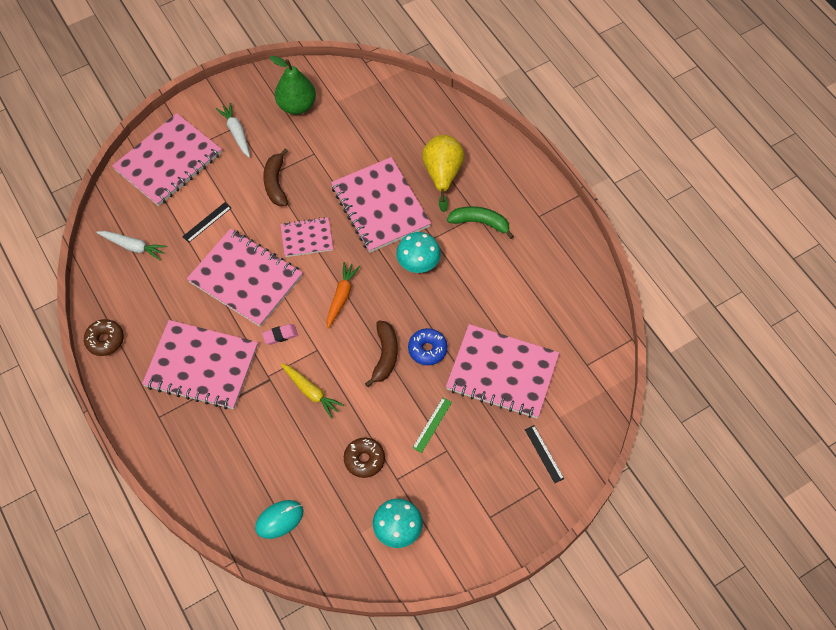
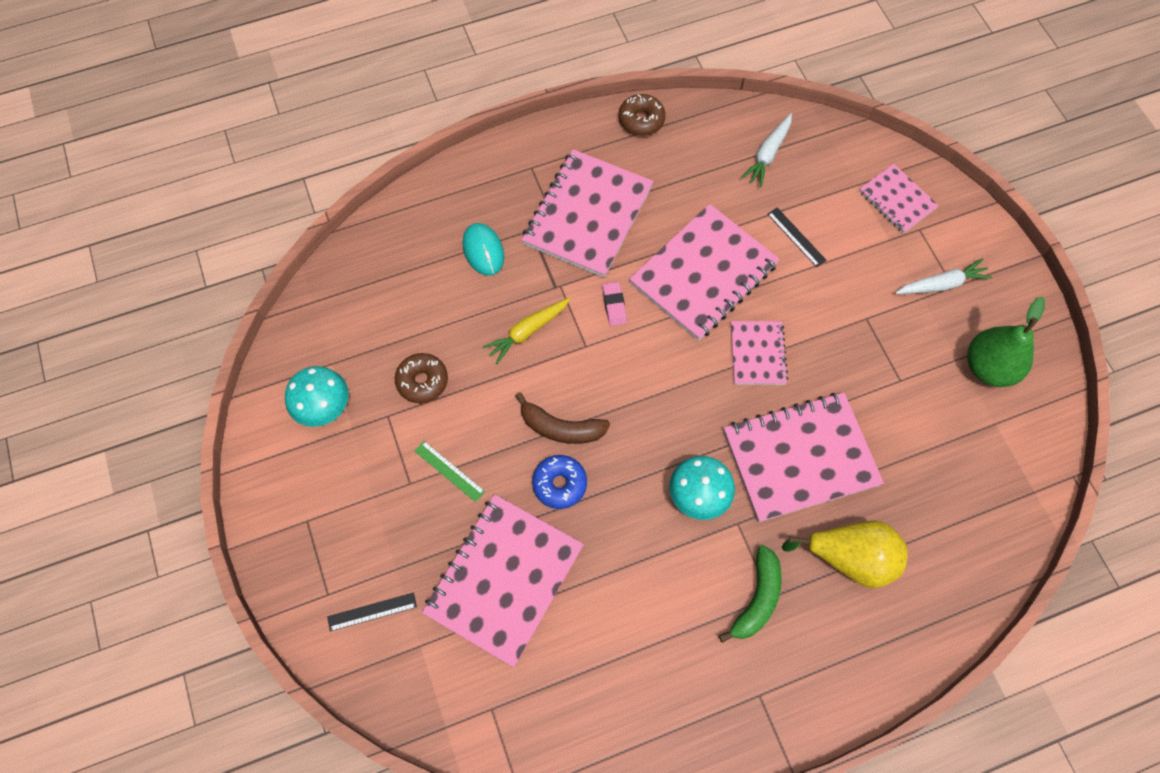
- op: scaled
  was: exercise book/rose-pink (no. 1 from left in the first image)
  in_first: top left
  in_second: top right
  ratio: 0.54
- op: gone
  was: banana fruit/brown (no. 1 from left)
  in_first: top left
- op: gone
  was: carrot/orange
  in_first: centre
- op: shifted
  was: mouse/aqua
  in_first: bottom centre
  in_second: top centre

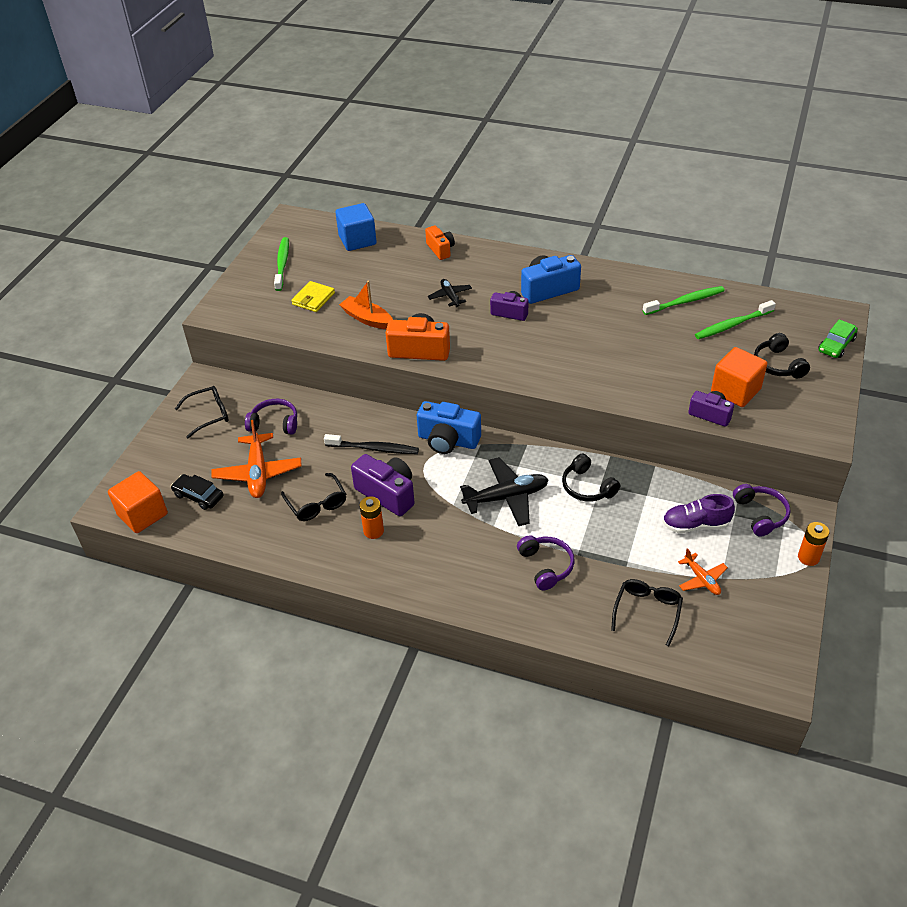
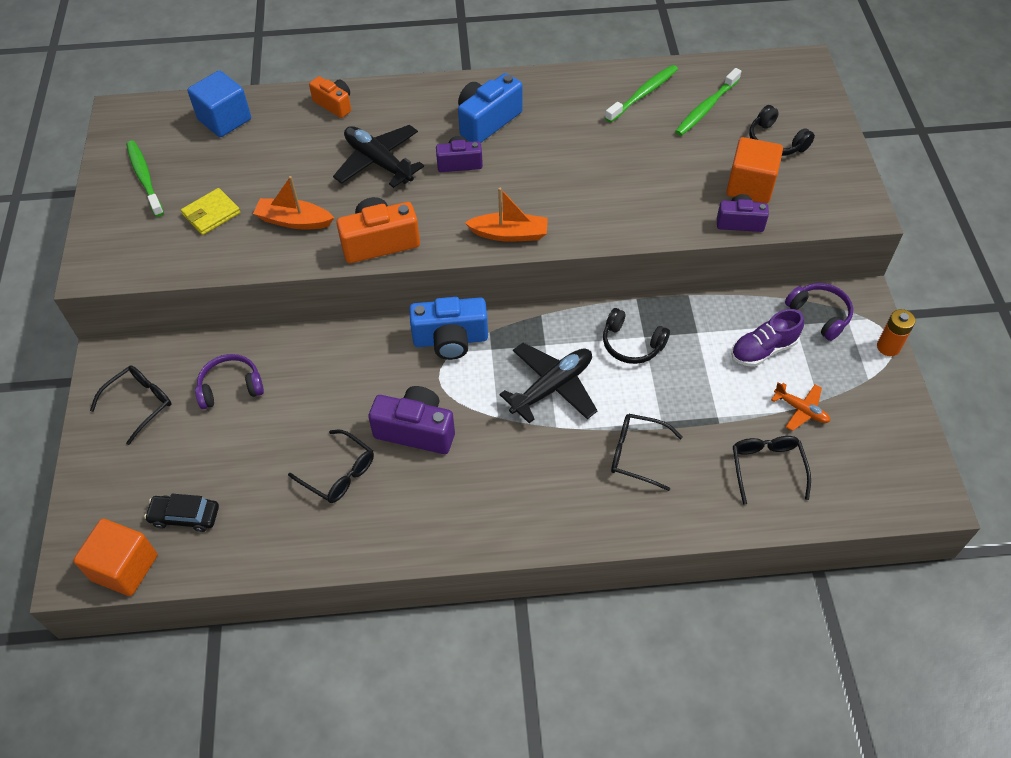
- op: scaled
  was: toy plane/jet-black (no. 1 from left)
  in_first: top centre
  in_second: top centre
  ratio: 1.79
- op: rotated
  was: billfold/golden
  in_first: top centre
  in_second: top left
  clockwise: 45
- op: gone
  was: automobile/leaf-green
  in_first: middle right
- op: gone
  was: toy plane/orange (no. 1 from left)
  in_first: middle left
- op: gone
  was: toothbrush/jet-black
  in_first: centre
- op: gone
  was: power cell/orange (no. 1 from left)
  in_first: centre
- op: swapped
  was: over-ear headphones/violet (no. 2 from left)
  now: spectacles/jet-black (no. 3 from left)
  in_first: centre
  in_second: centre
- op: new
  now: toy boat/orange (no. 2 from left)
  in_second: top centre

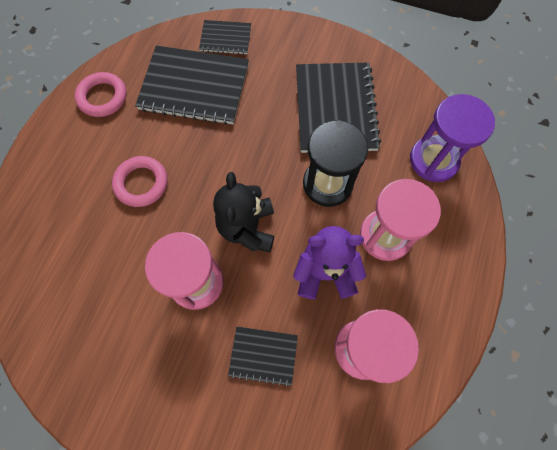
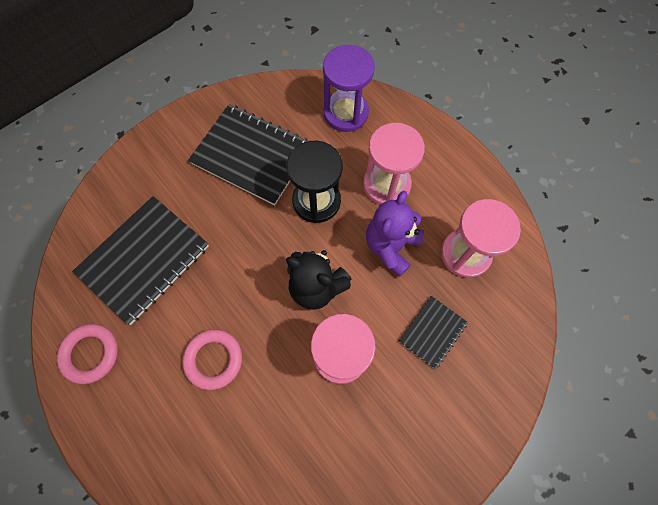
- op: gone
  was: exercise book/jet-black (no. 2 from left)
  in_first: top centre

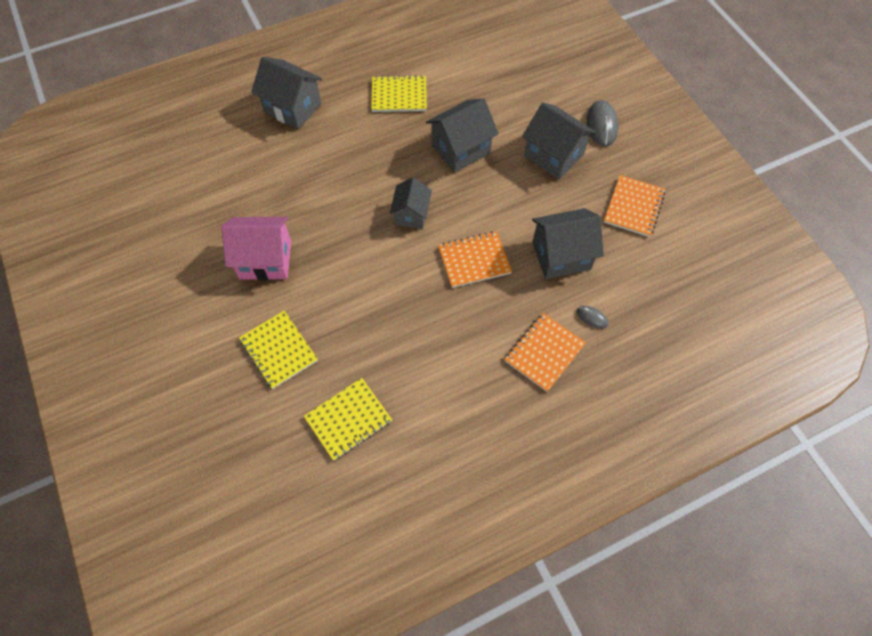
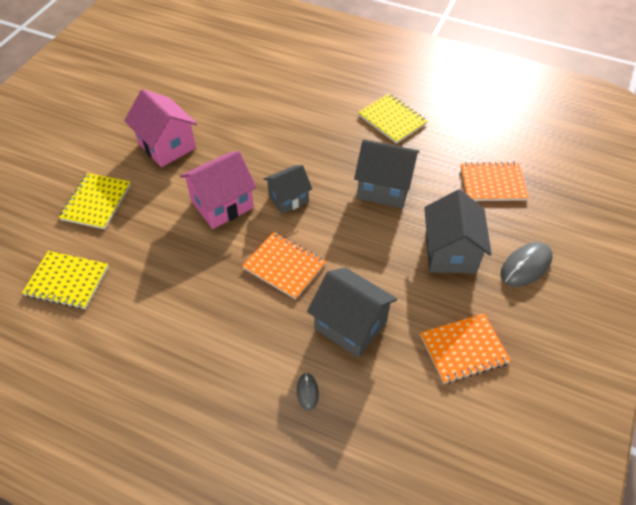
- op: gone
  was: toy house/grey (no. 1 from left)
  in_first: top left
- op: shifted
  was: exercise book/orange (no. 2 from left in the first image)
  now: exercise book/orange (no. 3 from left)
  in_first: centre
  in_second: middle right
- op: new
  now: toy house/rose-pink (no. 2 from left)
  in_second: centre

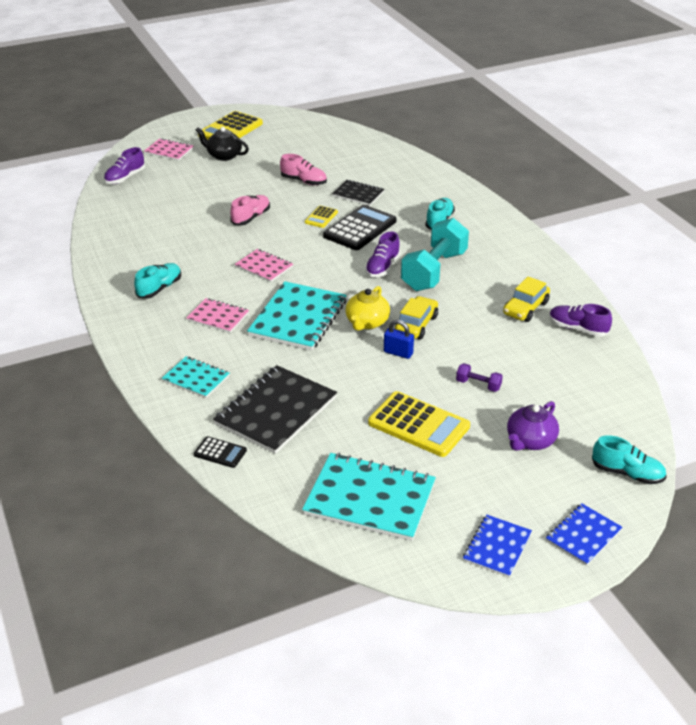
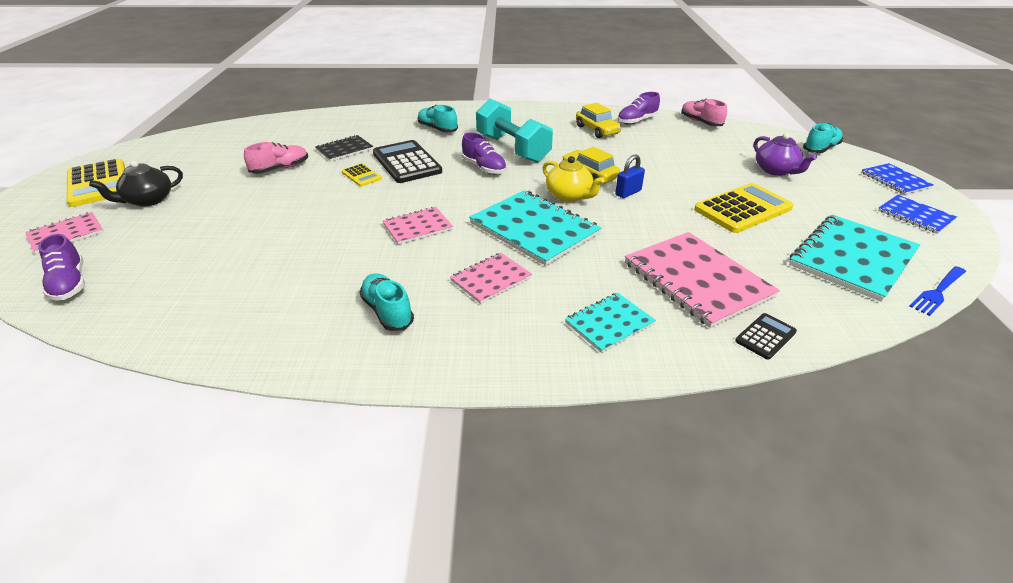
- op: shifted
  was: lace-up shoe/rose-pink (no. 1 from left in the first image)
  now: lace-up shoe/rose-pink (no. 2 from left)
  in_first: top centre
  in_second: top right
- op: gone
  was: hand weight/violet
  in_first: middle right
- op: repainted
  was: exercise book/jet-black (no. 1 from left)
  now: exercise book/rose-pink (no. 4 from left)
  in_first: centre
  in_second: middle right
- op: new
  now: dinner fork/blue
  in_second: middle right

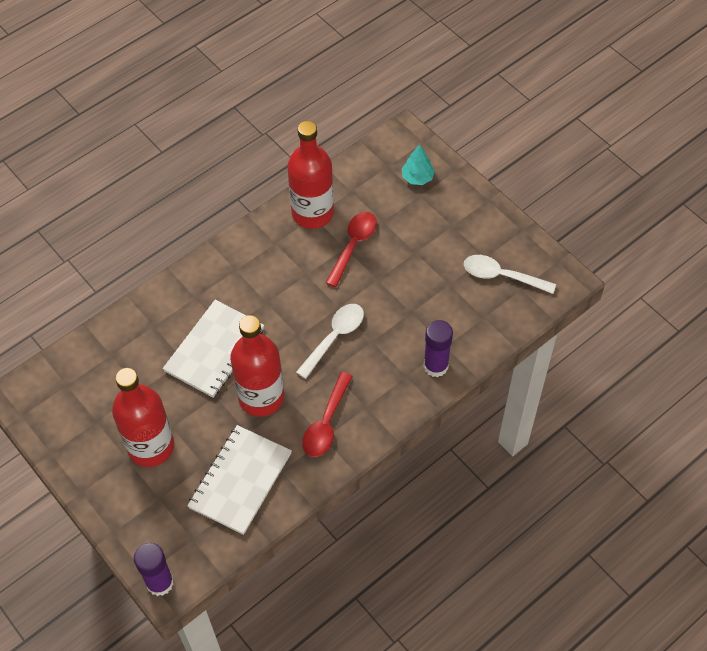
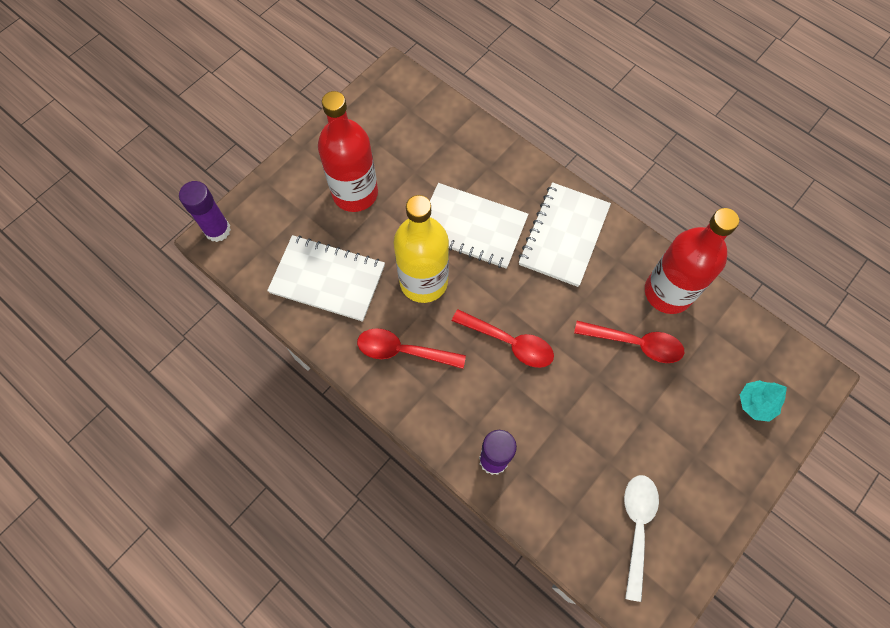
- op: repainted
  was: spoon/white (no. 1 from left)
  now: spoon/crimson (no. 2 from left)
  in_first: centre
  in_second: centre
- op: repainted
  was: flask/crimson (no. 2 from left)
  now: flask/golden
  in_first: centre
  in_second: centre
- op: new
  now: exercise book/white (no. 3 from left)
  in_second: centre

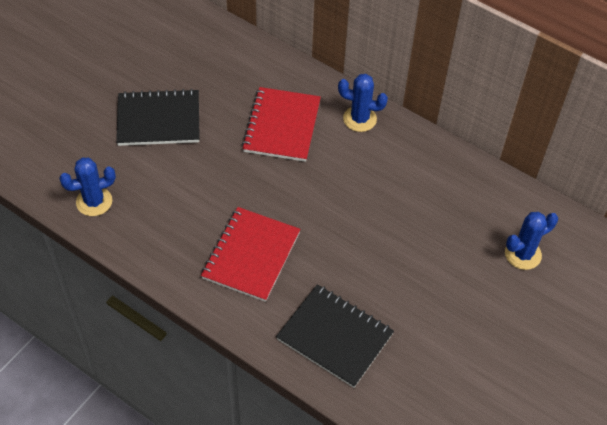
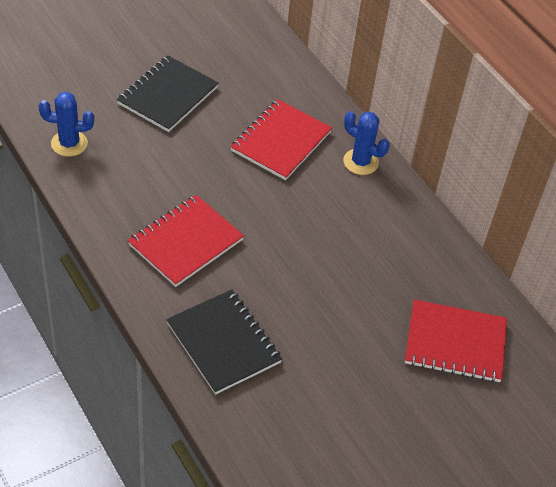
- op: rotated
  was: exercise book/jet-black (no. 1 from left)
  in_first: top left
  in_second: top left
  clockwise: -75
- op: swapped
  was: cactus/blue (no. 3 from left)
  now: exercise book/crimson (no. 3 from left)
  in_first: middle right
  in_second: bottom right

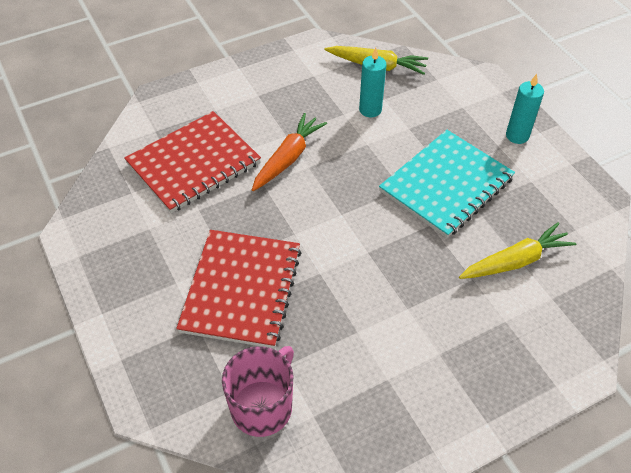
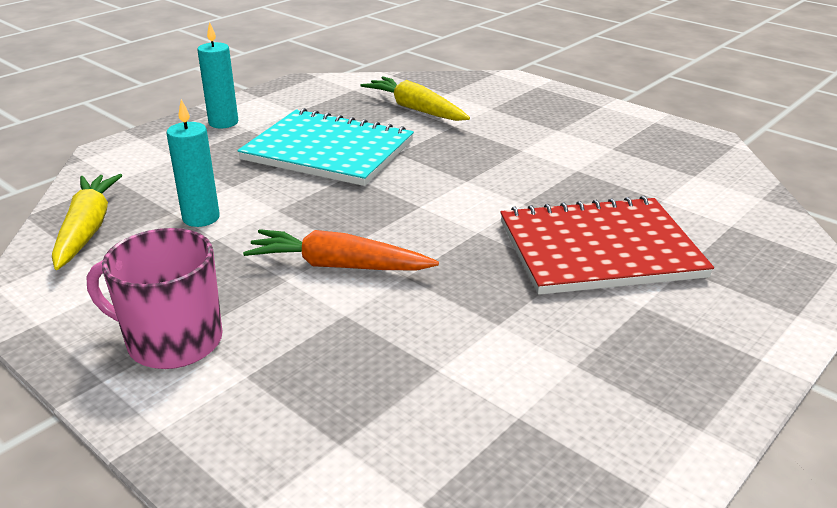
- op: gone
  was: exercise book/crimson (no. 1 from left)
  in_first: middle left
- op: shifted
  was: coffee mug/rose-pink
  in_first: bottom centre
  in_second: middle left

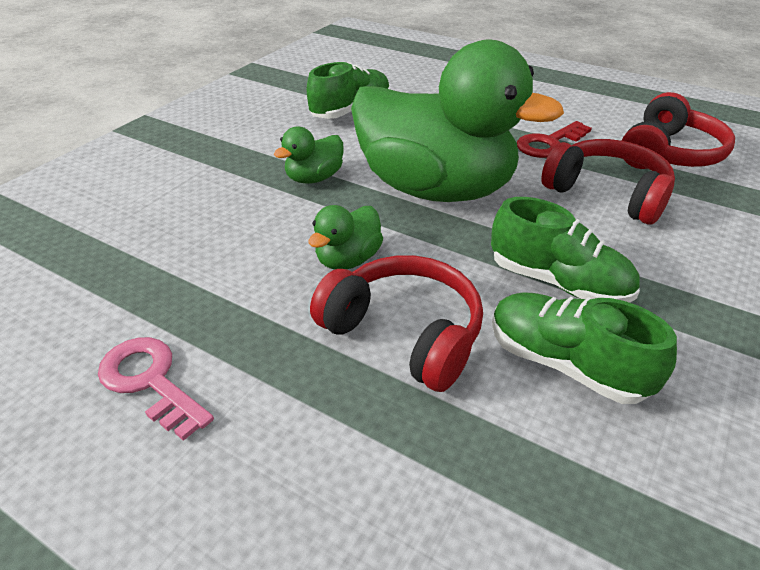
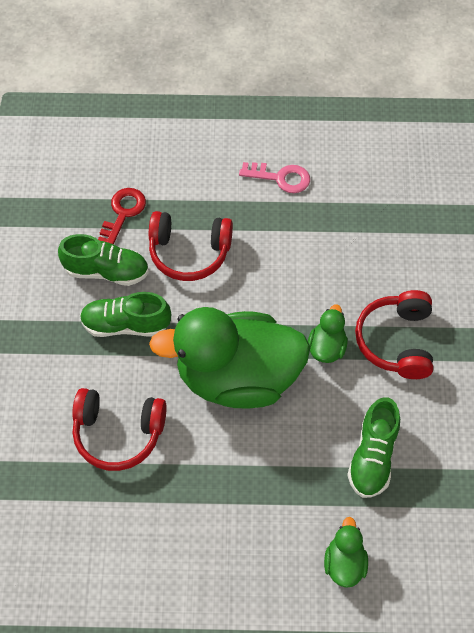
- op: shifted
  was: over-ear headphones/crimson (no. 3 from left)
  in_first: top right
  in_second: middle right
- op: shifted
  was: door key/crimson
  in_first: top right
  in_second: middle left
- op: shifted
  was: rubber duck/leaf-green (no. 2 from left in the first image)
  now: rubber duck/leaf-green (no. 3 from left)
  in_first: centre
  in_second: bottom right

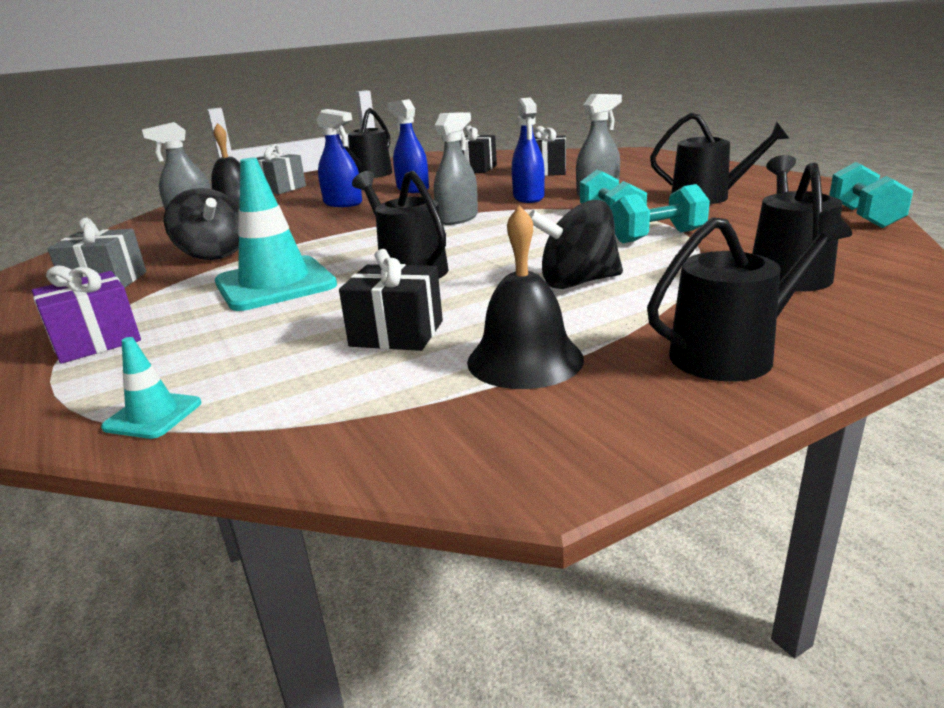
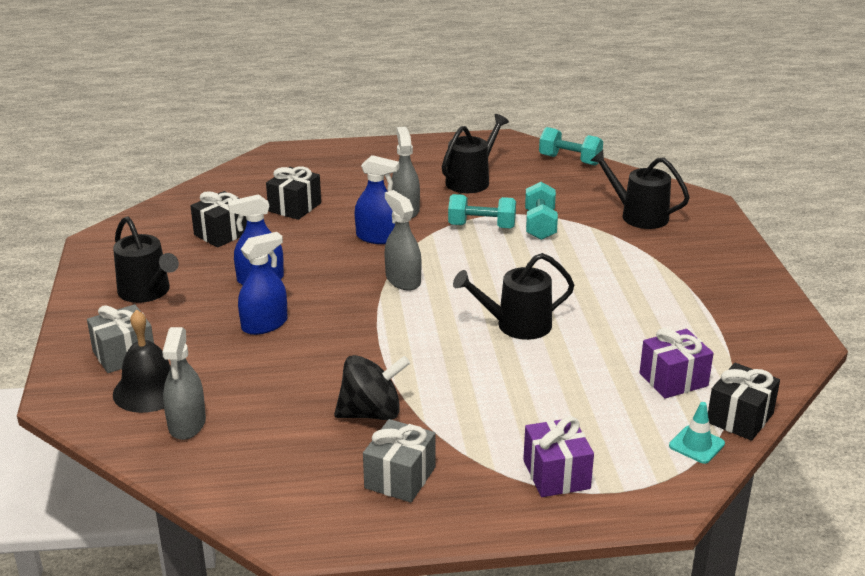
- op: gone
  was: safety cone/aqua (no. 2 from left)
  in_first: top left
- op: gone
  was: whirligig/jet-black (no. 2 from left)
  in_first: centre
- op: gone
  was: hand bell/jet-black (no. 2 from left)
  in_first: centre
- op: gone
  was: sprinkling can/jet-black (no. 4 from left)
  in_first: middle right
- op: shifted
  was: present/jet-black (no. 1 from left in the first image)
  now: present/jet-black (no. 3 from left)
  in_first: centre
  in_second: bottom right
- op: new
  now: present/violet (no. 2 from left)
  in_second: middle right

